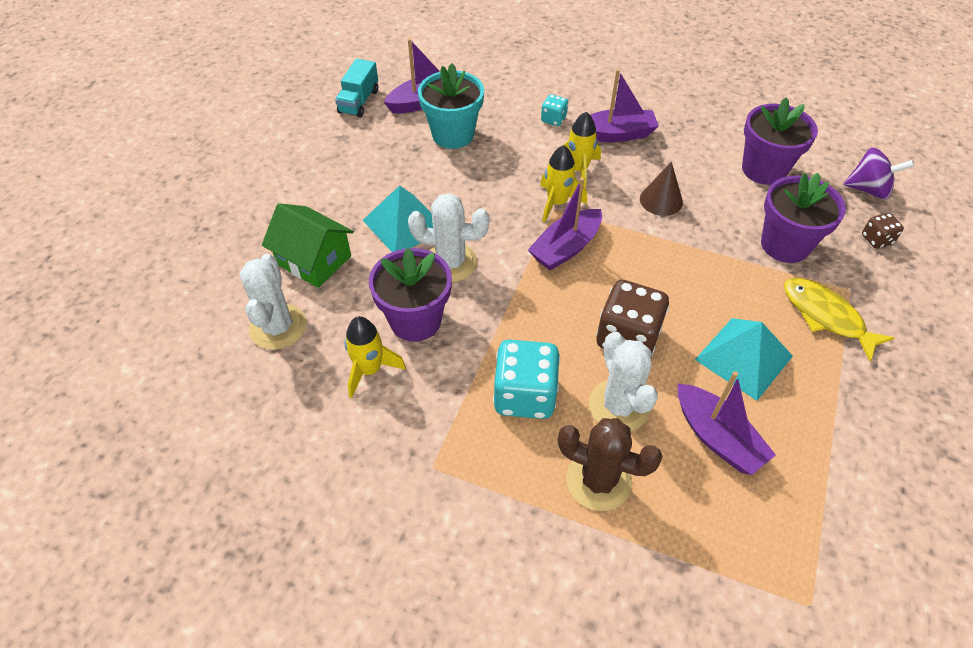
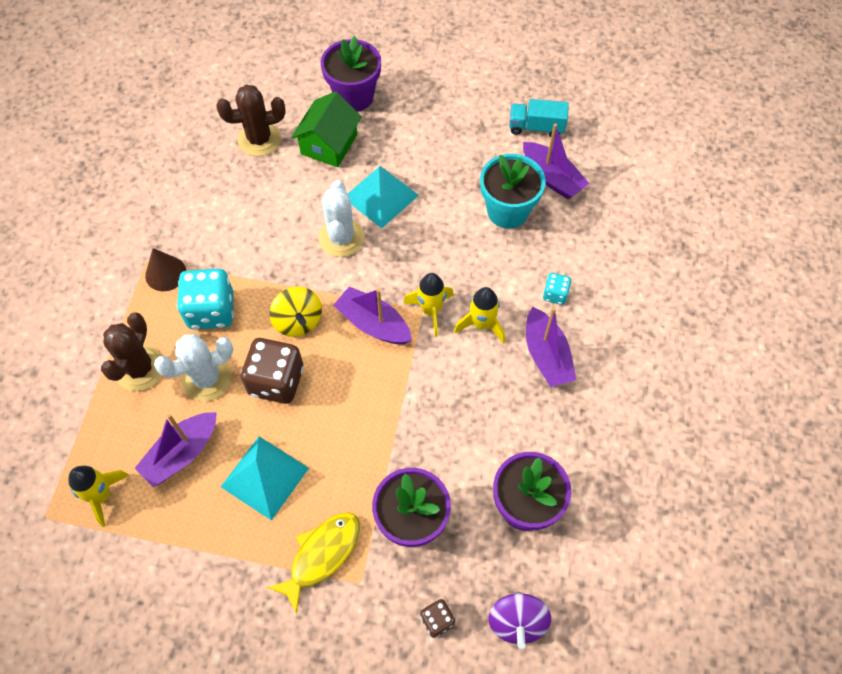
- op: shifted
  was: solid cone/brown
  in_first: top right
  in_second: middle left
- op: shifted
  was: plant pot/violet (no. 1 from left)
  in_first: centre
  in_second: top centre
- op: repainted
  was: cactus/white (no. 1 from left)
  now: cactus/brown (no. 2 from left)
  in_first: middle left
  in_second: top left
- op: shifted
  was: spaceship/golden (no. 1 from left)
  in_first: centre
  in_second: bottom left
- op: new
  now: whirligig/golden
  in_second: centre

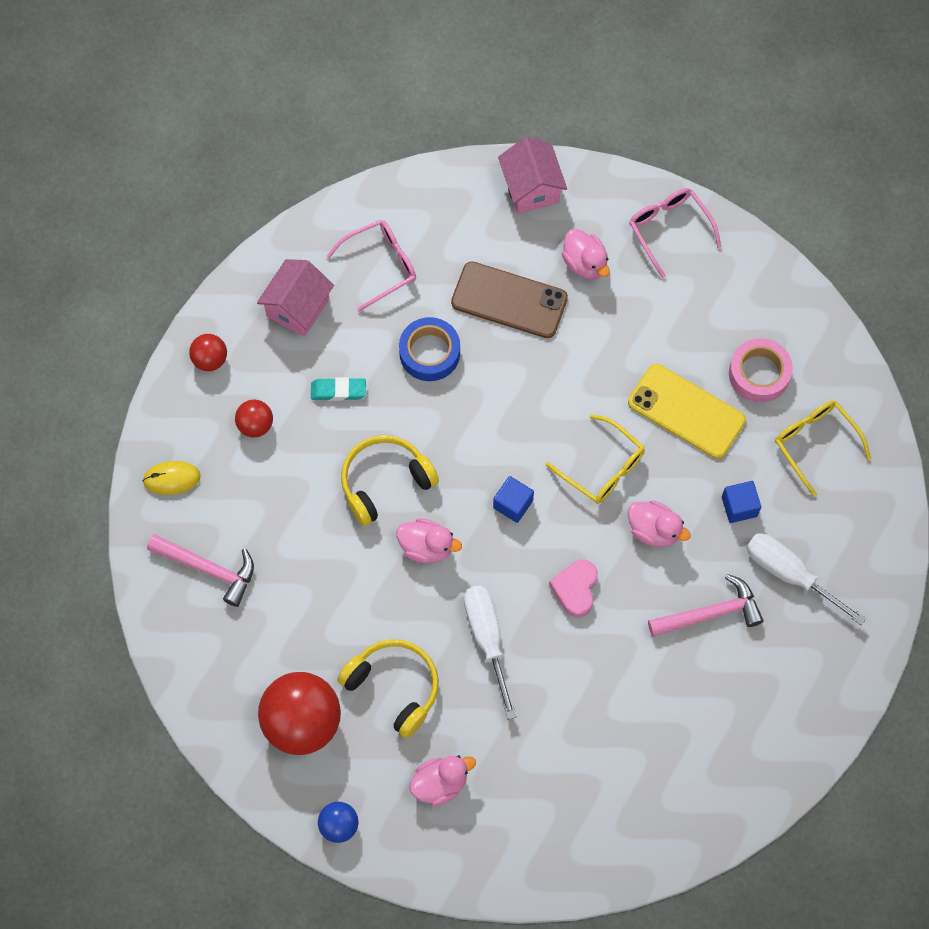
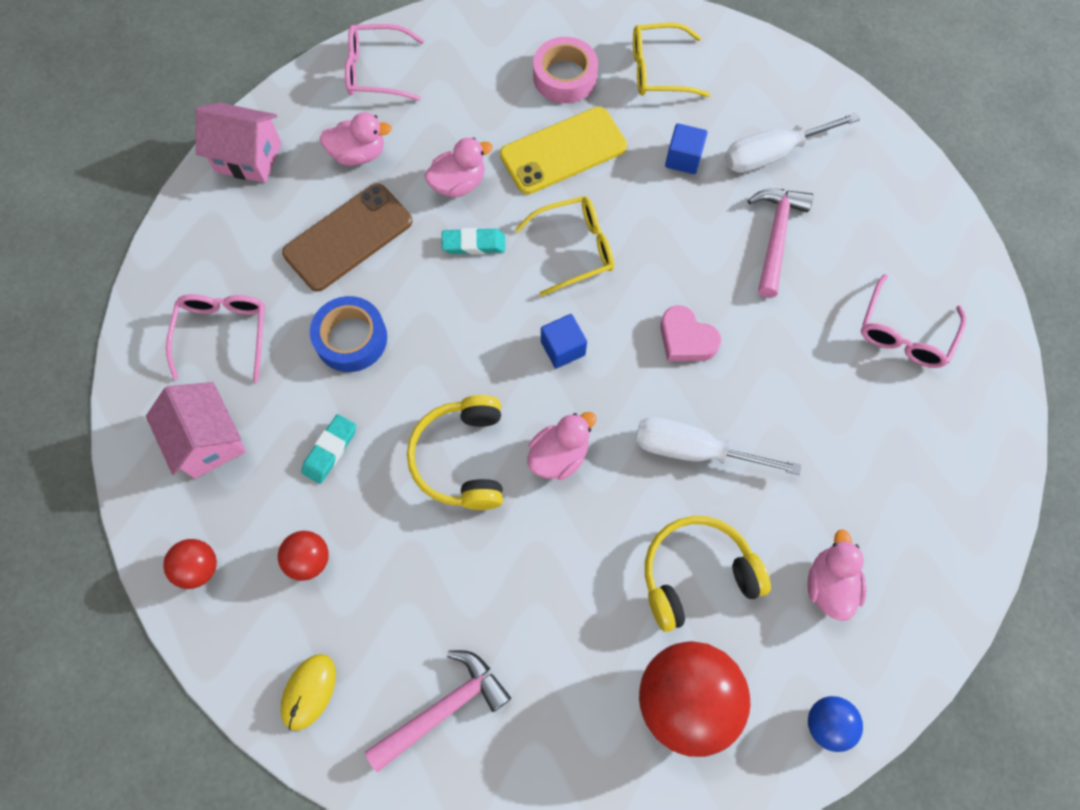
- op: shifted
  was: rubber duck/rose-pink (no. 4 from left in the first image)
  now: rubber duck/rose-pink (no. 2 from left)
  in_first: middle right
  in_second: top centre
- op: new
  now: gum eraser/aqua (no. 2 from left)
  in_second: top centre
- op: new
  now: spectacles/rose-pink (no. 3 from left)
  in_second: middle right

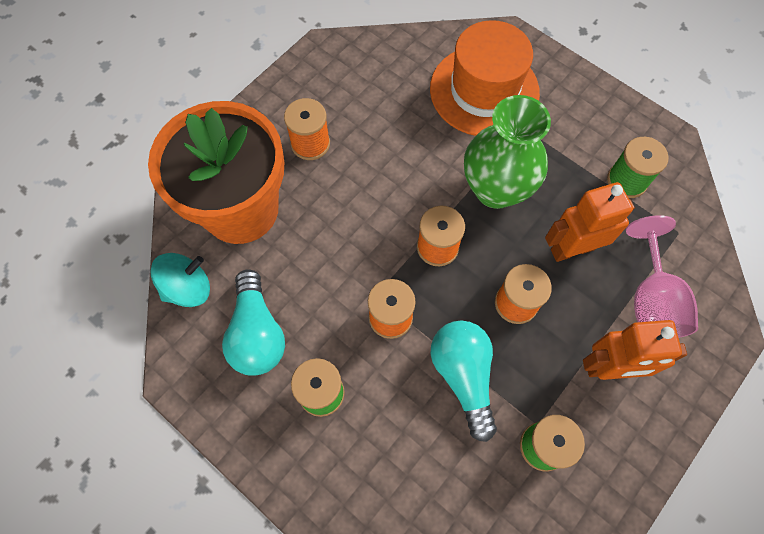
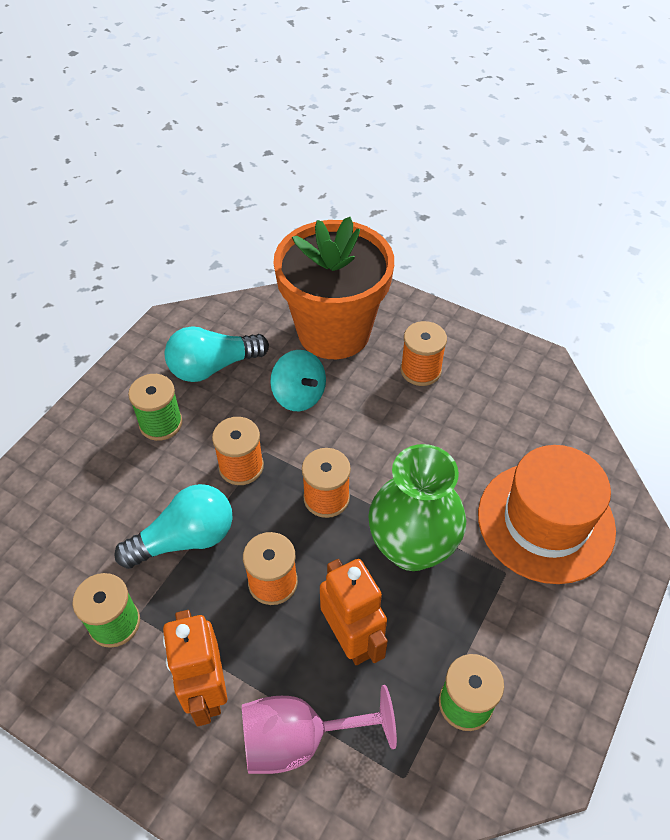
- op: shifted
  was: whirligig/aqua
  in_first: middle left
  in_second: centre

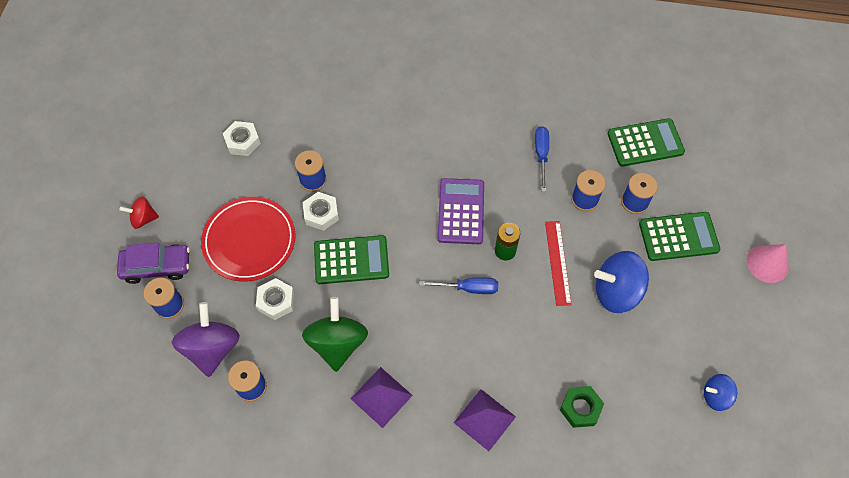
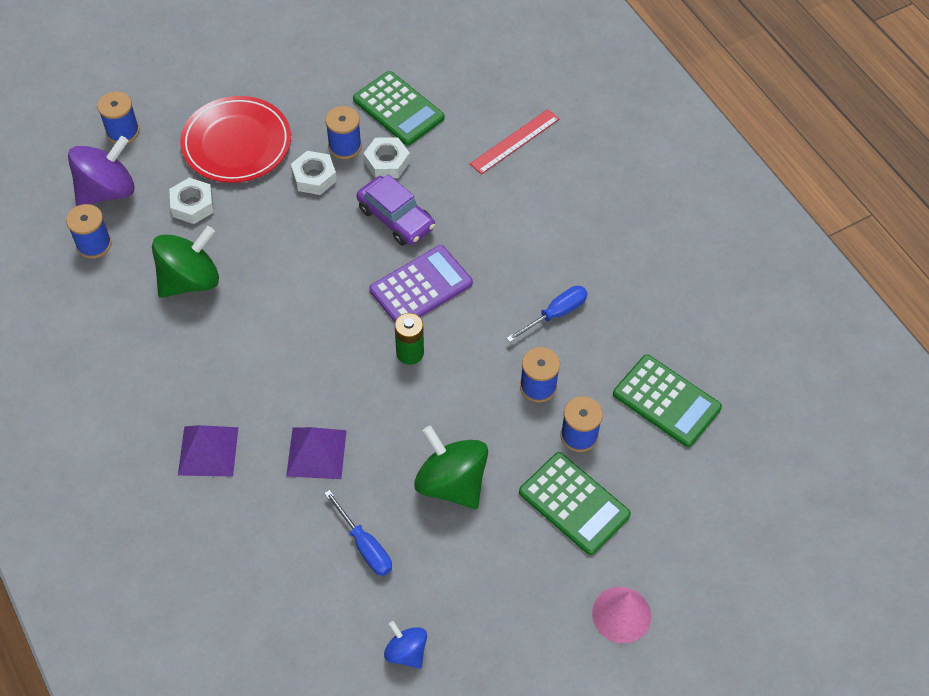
- op: shifted
  was: nut/white (no. 1 from left in the first image)
  now: nut/white (no. 3 from left)
  in_first: top left
  in_second: top centre
- op: gone
  was: whirligig/crimson
  in_first: middle left
- op: shifted
  was: measuring stick/crimson
  in_first: centre
  in_second: top centre
- op: shifted
  was: adding machine/leaf-green (no. 1 from left)
  in_first: centre
  in_second: top centre
- op: shifted
  was: automobile/violet
  in_first: middle left
  in_second: top centre
- op: repainted
  was: whirligig/blue (no. 1 from left)
  now: whirligig/leaf-green (no. 2 from left)
  in_first: middle right
  in_second: bottom centre
- op: shifted
  was: screwdriver/blue (no. 1 from left)
  in_first: centre
  in_second: bottom centre
- op: shifted
  was: pyramid shape/violet (no. 1 from left in the first image)
  now: pyramid shape/violet (no. 2 from left)
  in_first: bottom centre
  in_second: centre
- op: gone
  was: nut/leaf-green
  in_first: bottom right

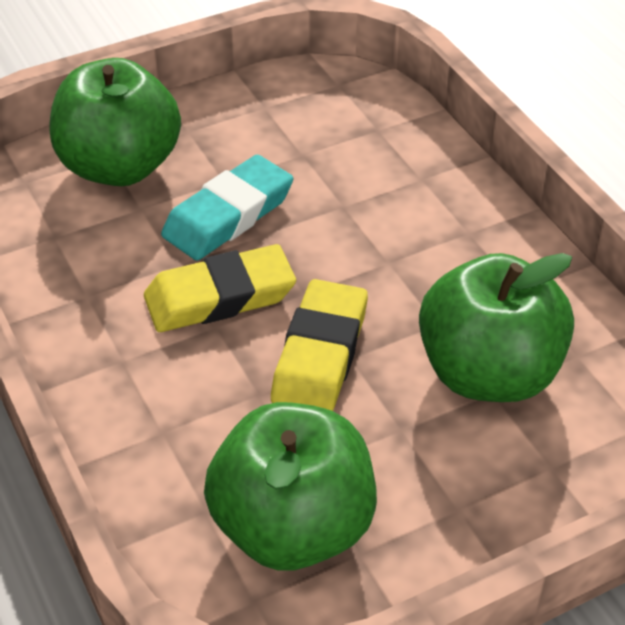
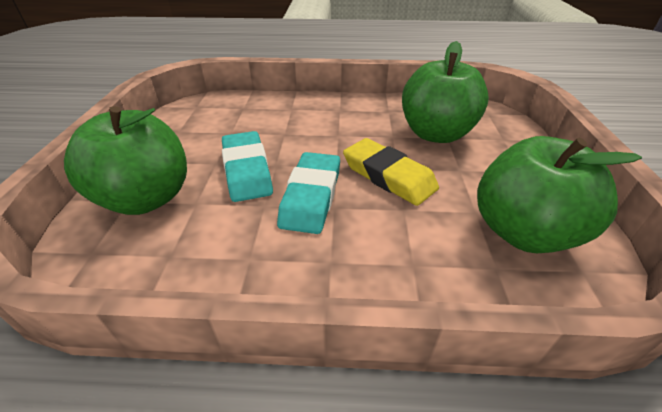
- op: repainted
  was: gum eraser/golden (no. 1 from left)
  now: gum eraser/aqua (no. 2 from left)
  in_first: centre
  in_second: centre

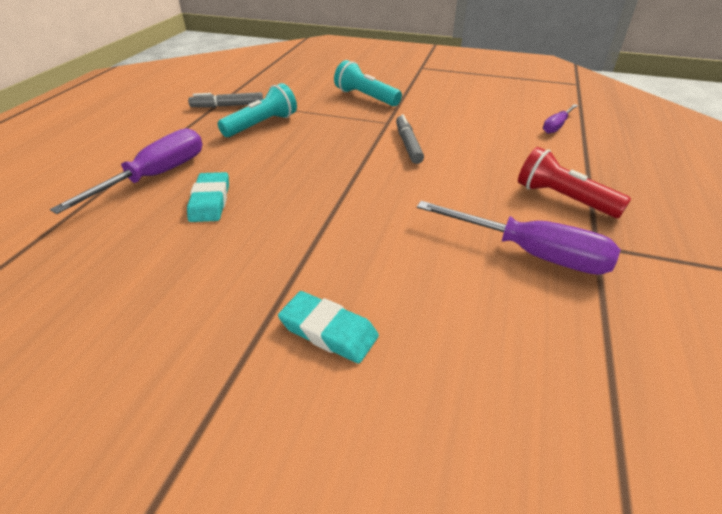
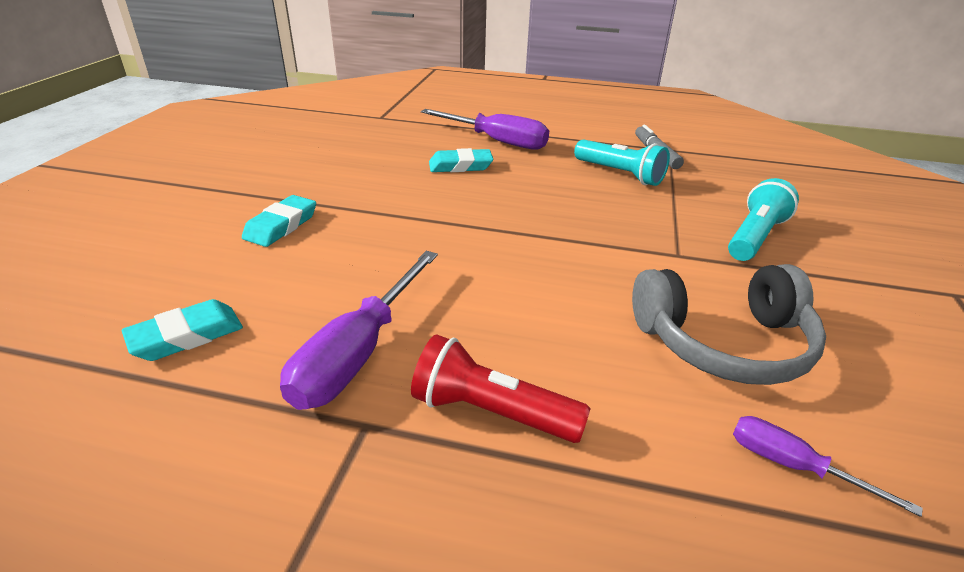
- op: gone
  was: marker/grey (no. 2 from left)
  in_first: top centre
- op: rotated
  was: flashlight/crimson
  in_first: middle right
  in_second: bottom centre
  clockwise: -105
- op: new
  now: over-ear headphones/grey
  in_second: middle right
- op: new
  now: gum eraser/aqua (no. 1 from left)
  in_second: middle left

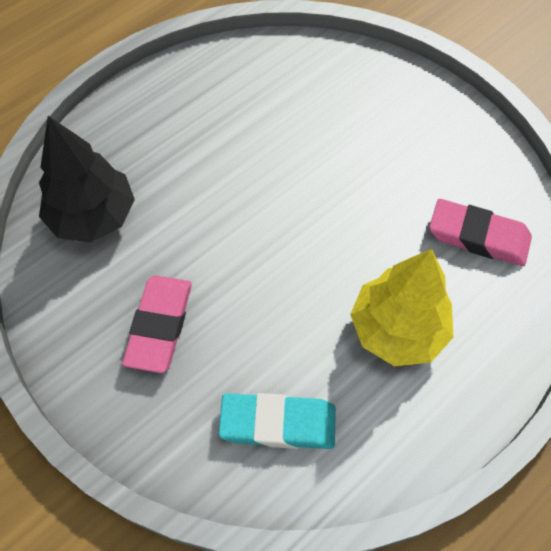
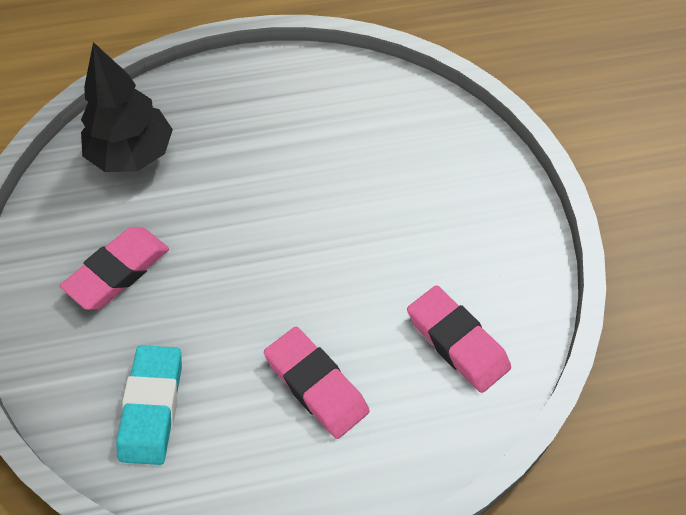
- op: swapped
  was: fir tree/golden
  now: gum eraser/rose-pink (no. 2 from left)
  in_first: middle right
  in_second: bottom centre
- op: rotated
  was: gum eraser/aqua
  in_first: bottom centre
  in_second: bottom left
  clockwise: 60

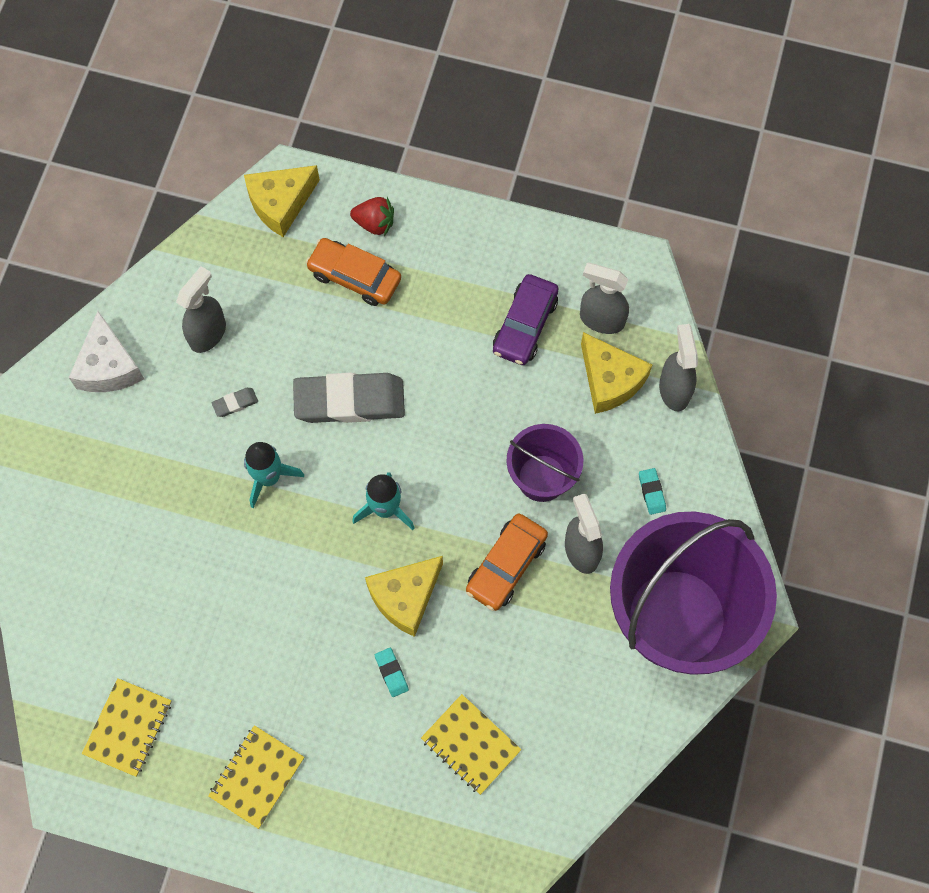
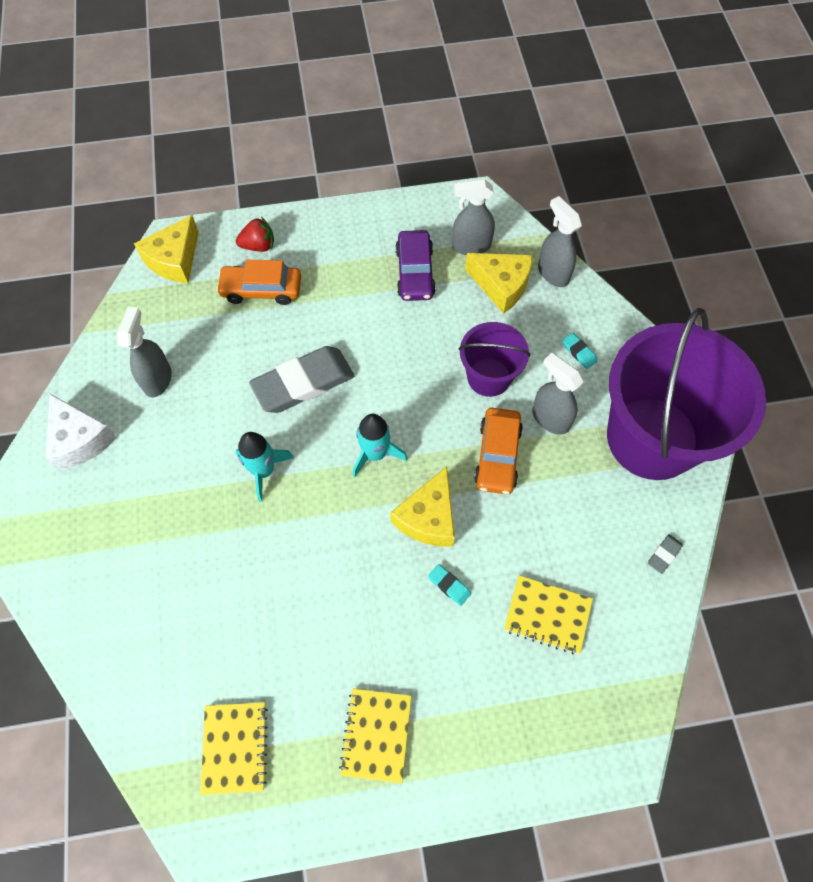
- op: shifted
  was: gum eraser/grey (no. 1 from left in the first image)
  now: gum eraser/grey (no. 2 from left)
  in_first: middle left
  in_second: middle right

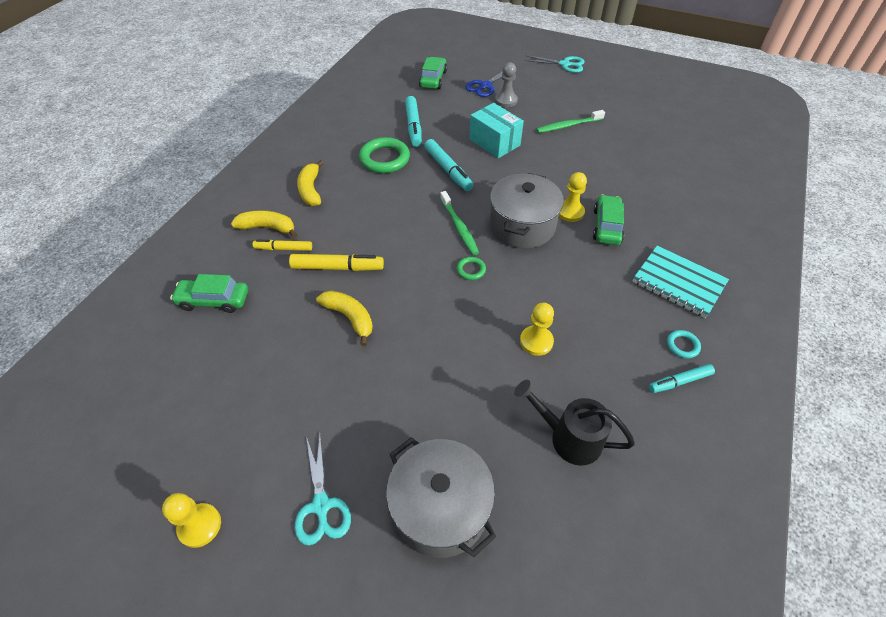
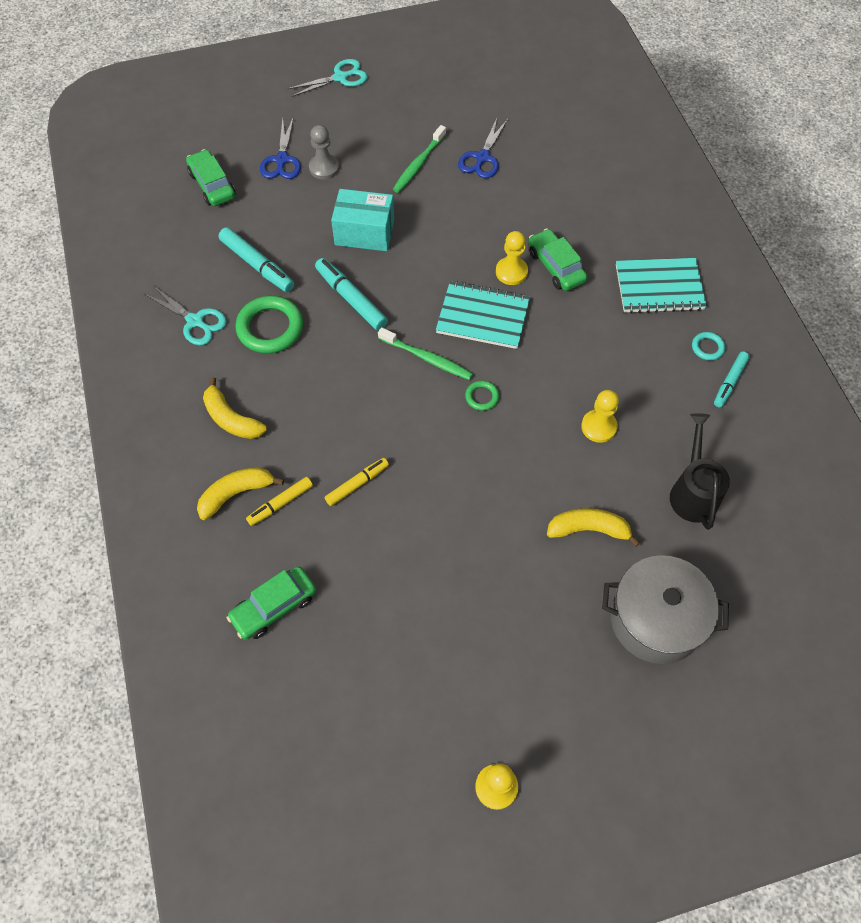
- op: rotated
  was: marker/aqua (no. 2 from left)
  in_first: top centre
  in_second: top centre
  clockwise: -150
- op: swapped
  was: cooking pot/grey (no. 2 from left)
  now: exercise book/aqua (no. 1 from left)
  in_first: centre
  in_second: centre
- op: scaled
  was: marker/golden (no. 2 from left)
  in_first: centre
  in_second: centre
  ratio: 0.65
- op: shifted
  was: banana fruit/golden (no. 3 from left)
  in_first: centre
  in_second: middle right
- op: rotated
  was: sprinkling can/jet-black
  in_first: bottom centre
  in_second: middle right
  clockwise: 105
- op: shifted
  was: scissors/aqua (no. 1 from left)
  in_first: bottom centre
  in_second: middle left
- op: new
  now: scissors/blue (no. 2 from left)
  in_second: top centre

